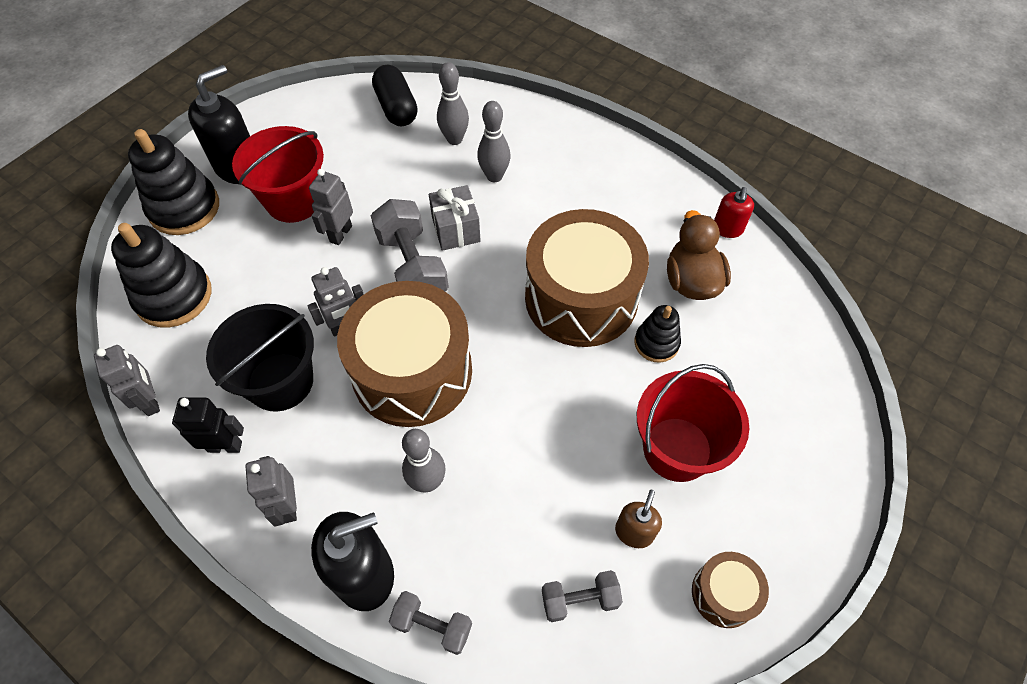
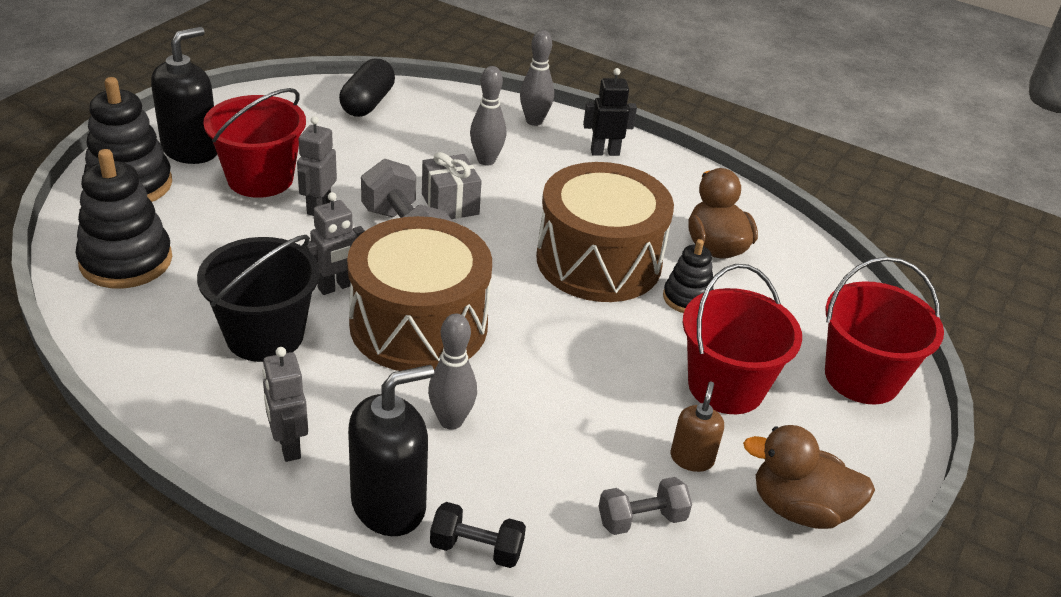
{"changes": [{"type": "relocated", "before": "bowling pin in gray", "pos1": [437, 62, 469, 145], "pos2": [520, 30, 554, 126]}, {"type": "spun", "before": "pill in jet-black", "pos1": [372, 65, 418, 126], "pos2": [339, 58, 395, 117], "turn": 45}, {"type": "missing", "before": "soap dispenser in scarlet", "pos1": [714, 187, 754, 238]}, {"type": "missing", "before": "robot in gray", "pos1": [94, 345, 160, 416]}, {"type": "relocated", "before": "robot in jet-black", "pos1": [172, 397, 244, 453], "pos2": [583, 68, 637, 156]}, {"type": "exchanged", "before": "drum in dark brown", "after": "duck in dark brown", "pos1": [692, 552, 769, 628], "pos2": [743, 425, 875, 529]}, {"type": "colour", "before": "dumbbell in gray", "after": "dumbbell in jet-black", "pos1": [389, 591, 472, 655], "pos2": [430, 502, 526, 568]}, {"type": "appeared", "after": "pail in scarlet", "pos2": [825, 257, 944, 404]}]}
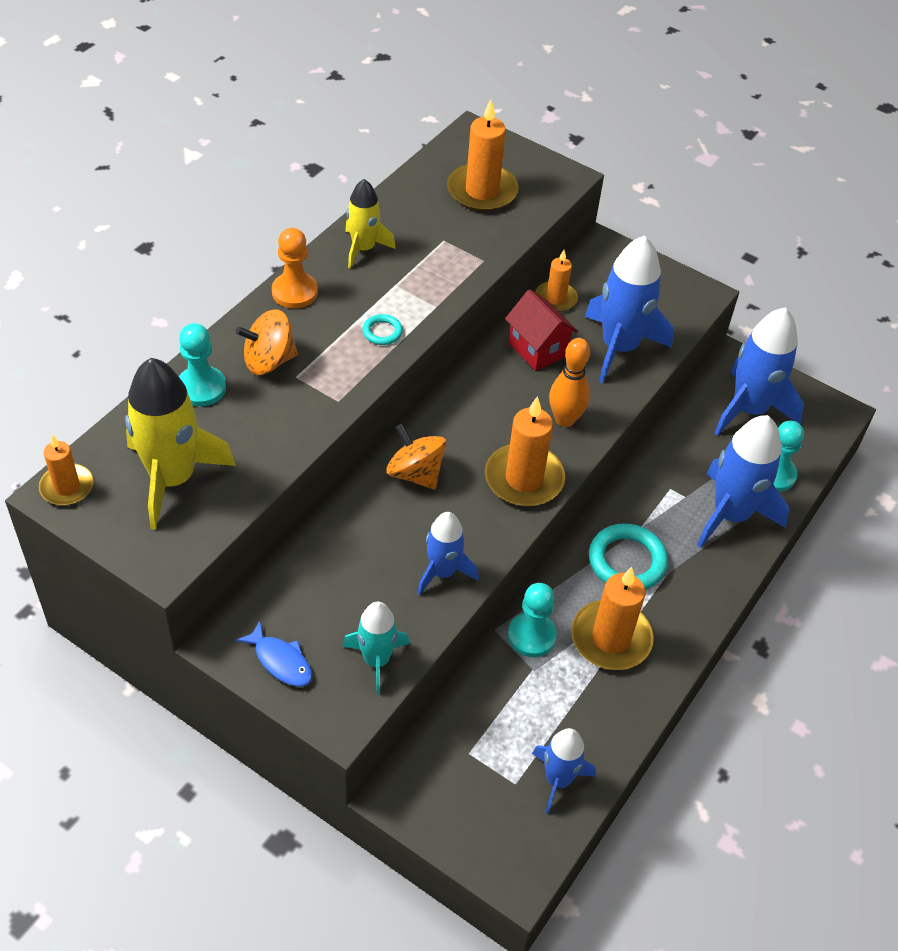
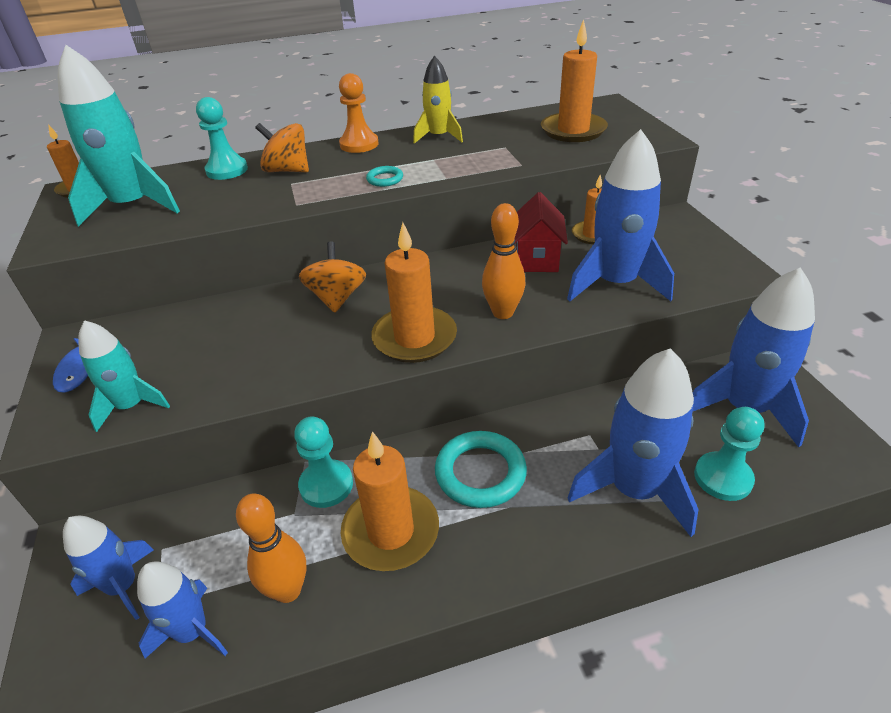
{"changes": [{"type": "colour", "before": "toy rocket in golden", "after": "toy rocket in turquoise", "pos1": [125, 358, 236, 530], "pos2": [58, 45, 180, 227]}, {"type": "relocated", "before": "toy rocket in blue", "pos1": [417, 512, 479, 595], "pos2": [63, 516, 153, 620]}, {"type": "appeared", "after": "bowling pin in orange", "pos2": [236, 494, 306, 603]}]}
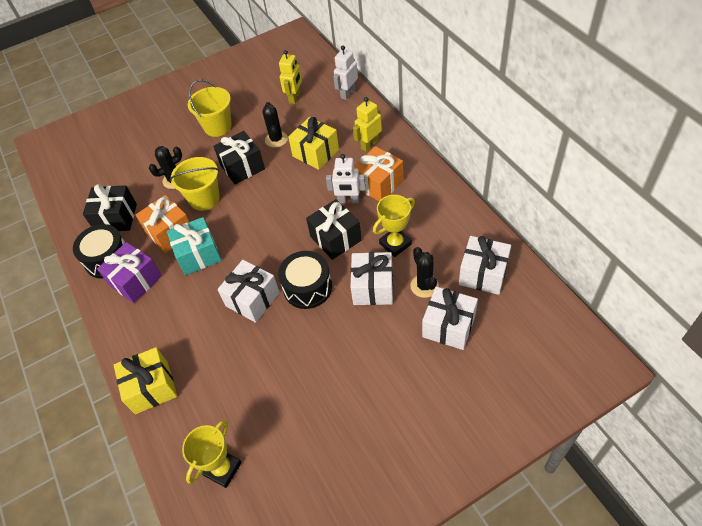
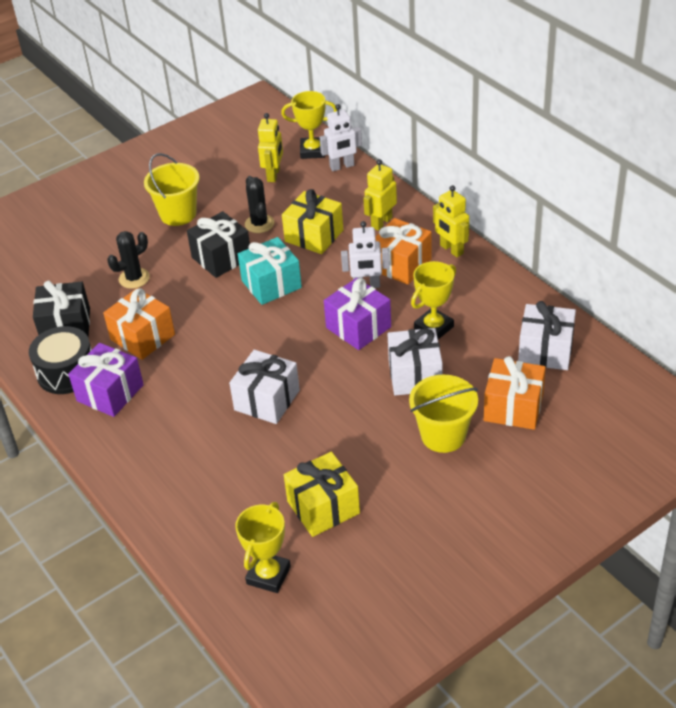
{"changes": [{"type": "spun", "before": "robot in pure white", "pos1": [333, 45, 358, 100], "pos2": [320, 104, 362, 171], "turn": -135}, {"type": "relocated", "before": "pail in golden", "pos1": [170, 157, 220, 211], "pos2": [409, 375, 478, 453]}, {"type": "colour", "before": "present in jet-black", "after": "present in violet", "pos1": [306, 199, 362, 260], "pos2": [324, 278, 391, 350]}, {"type": "relocated", "before": "present in turquoise", "pos1": [167, 217, 222, 275], "pos2": [238, 237, 302, 305]}, {"type": "missing", "before": "prickly plant in jet-black", "pos1": [410, 247, 439, 298]}, {"type": "missing", "before": "drum in jet-black", "pos1": [278, 251, 332, 309]}, {"type": "colour", "before": "present in pure white", "after": "present in orange", "pos1": [422, 286, 478, 350], "pos2": [484, 356, 546, 430]}, {"type": "relocated", "before": "present in golden", "pos1": [114, 347, 177, 414], "pos2": [284, 452, 360, 537]}, {"type": "appeared", "after": "award cup in golden", "pos2": [281, 91, 337, 159]}, {"type": "appeared", "after": "robot in golden", "pos2": [433, 185, 469, 257]}]}
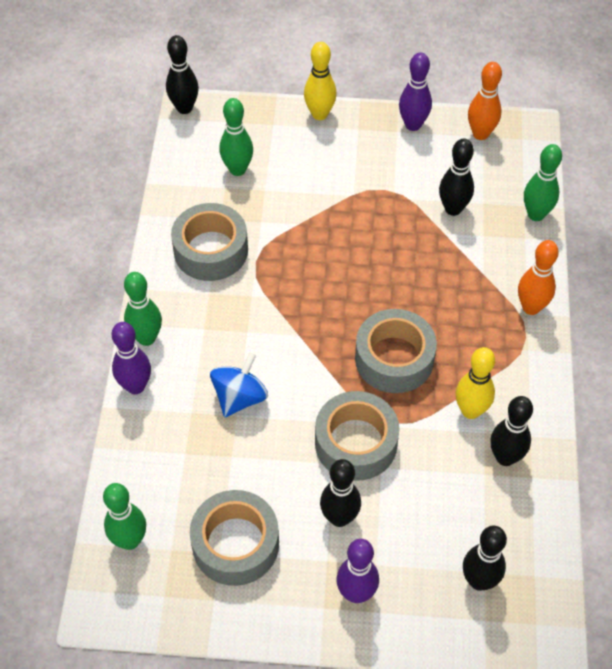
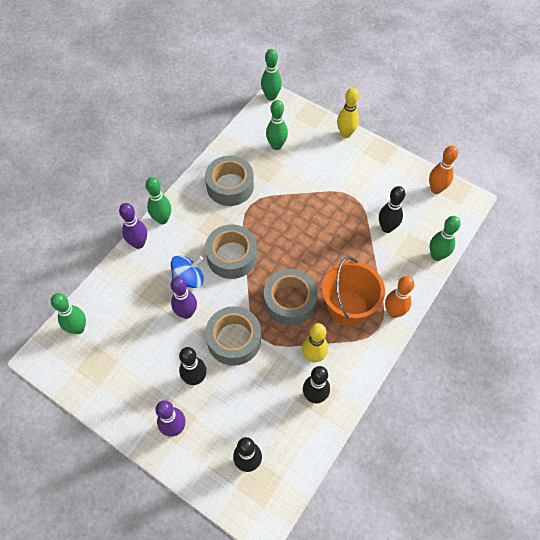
{"changes": [{"type": "colour", "before": "bowling pin in jet-black", "after": "bowling pin in green", "pos1": [166, 35, 199, 114], "pos2": [261, 49, 282, 101]}, {"type": "relocated", "before": "bowling pin in violet", "pos1": [399, 53, 432, 131], "pos2": [171, 277, 197, 319]}, {"type": "relocated", "before": "sticky tape in gray", "pos1": [190, 490, 279, 586], "pos2": [205, 224, 257, 279]}, {"type": "appeared", "after": "pail in orange", "pos2": [322, 257, 385, 327]}]}
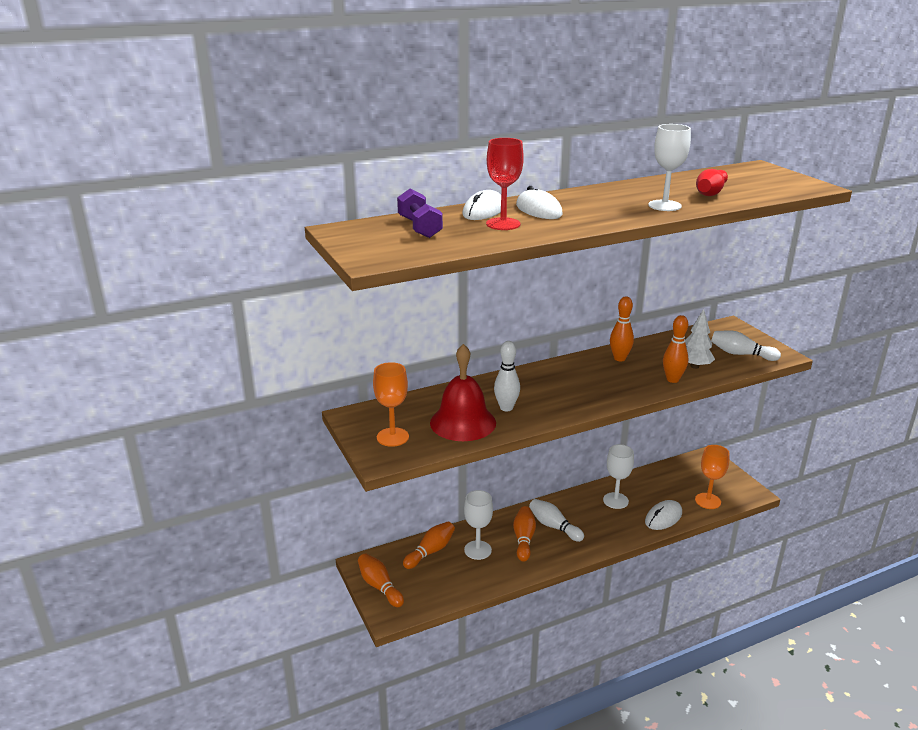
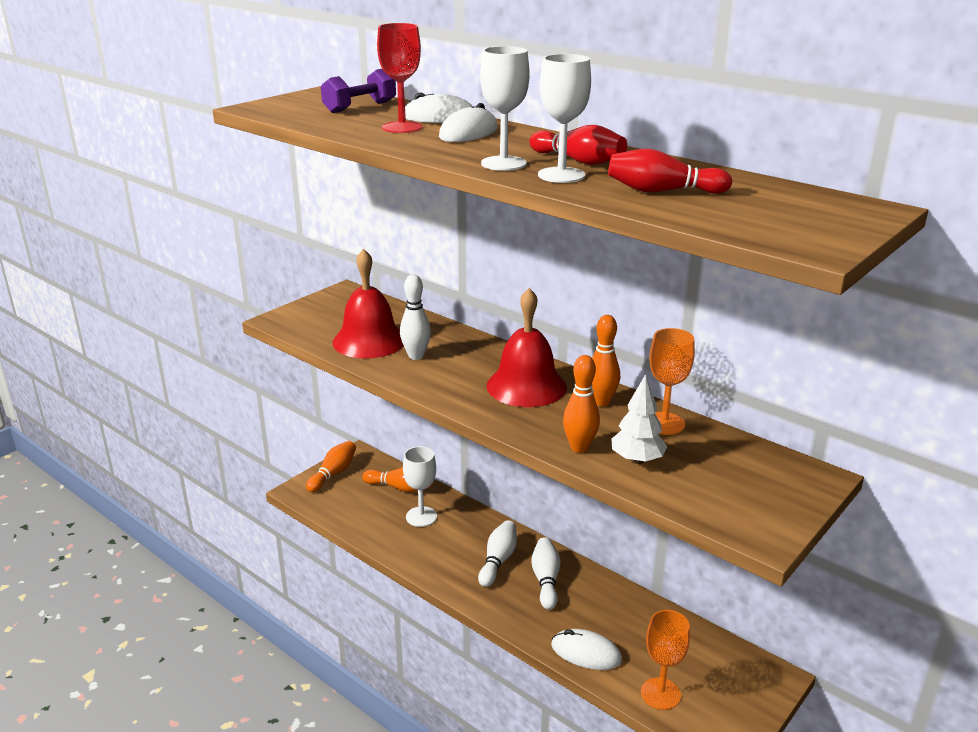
{"changes": [{"type": "relocated", "before": "bowling pin in pure white", "pos1": [711, 330, 781, 361], "pos2": [531, 537, 560, 610]}, {"type": "relocated", "before": "goblet in orange", "pos1": [373, 362, 409, 447], "pos2": [650, 328, 695, 435]}, {"type": "relocated", "before": "goblet in pure white", "pos1": [603, 444, 634, 509], "pos2": [480, 46, 530, 171]}, {"type": "missing", "before": "bowling pin in orange", "pos1": [513, 506, 536, 562]}, {"type": "appeared", "after": "bowling pin in scarlet", "pos2": [529, 125, 627, 165]}, {"type": "appeared", "after": "hand bell in scarlet", "pos2": [487, 288, 567, 407]}]}
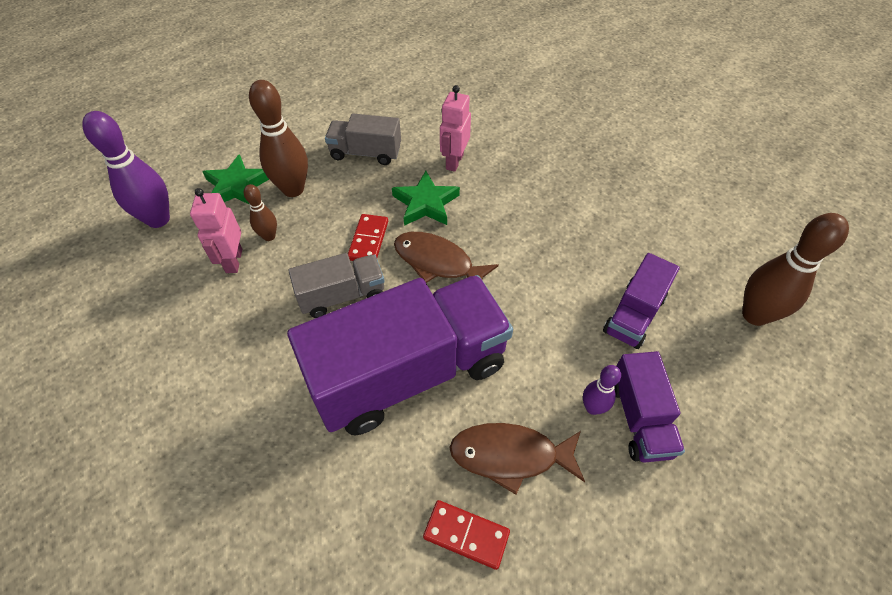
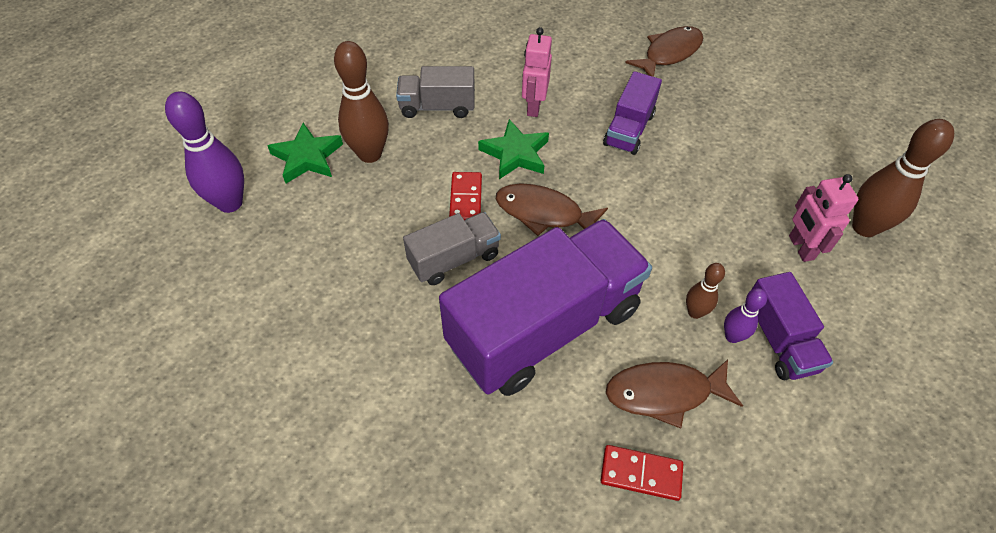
{"changes": [{"type": "relocated", "before": "bowling pin in dark brown", "pos1": [244, 184, 277, 241], "pos2": [686, 263, 725, 319]}, {"type": "relocated", "before": "robot in rose-pink", "pos1": [190, 188, 242, 273], "pos2": [789, 174, 858, 262]}, {"type": "relocated", "before": "truck in violet", "pos1": [603, 253, 680, 349], "pos2": [603, 71, 662, 155]}, {"type": "appeared", "after": "fish figure in dark brown", "pos2": [625, 26, 703, 77]}]}
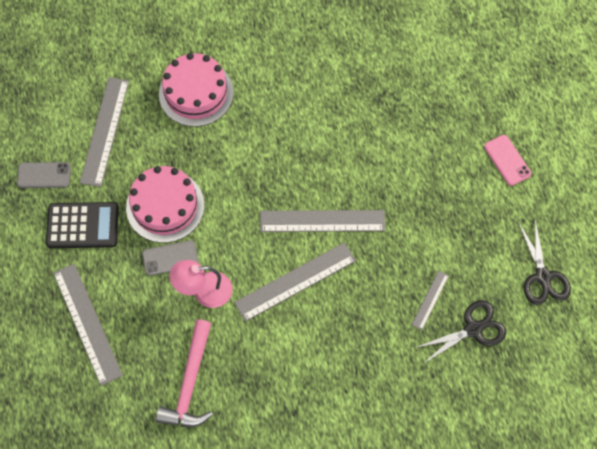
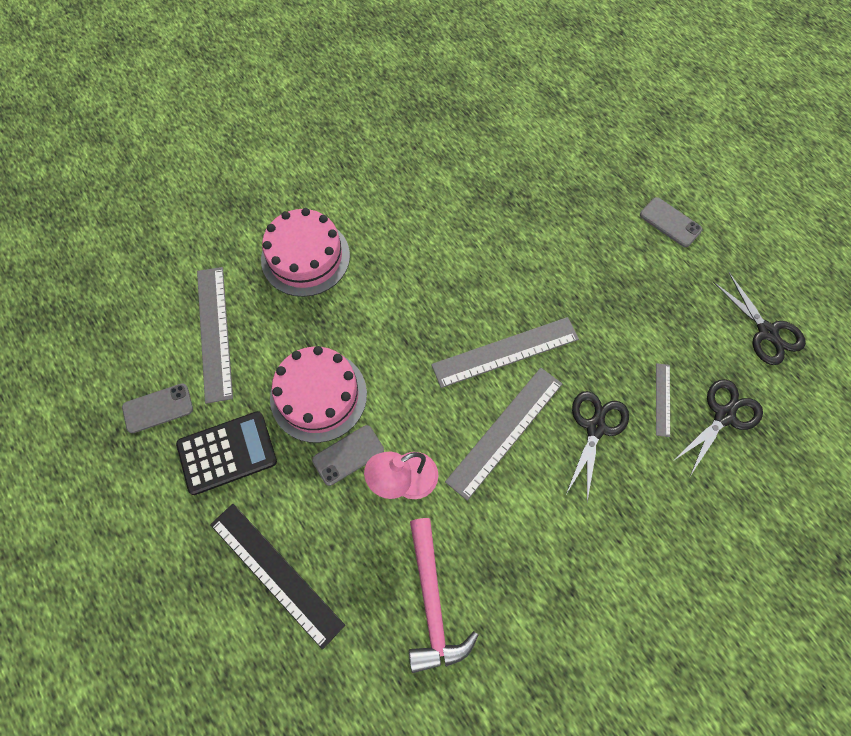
{"changes": [{"type": "colour", "before": "smartphone in rose-pink", "after": "smartphone in gray", "pos1": [484, 135, 531, 186], "pos2": [640, 197, 702, 247]}, {"type": "colour", "before": "ruler in gray", "after": "ruler in jet-black", "pos1": [53, 264, 123, 386], "pos2": [210, 504, 345, 650]}, {"type": "appeared", "after": "pair of scissors in jet-black", "pos2": [566, 391, 629, 501]}]}
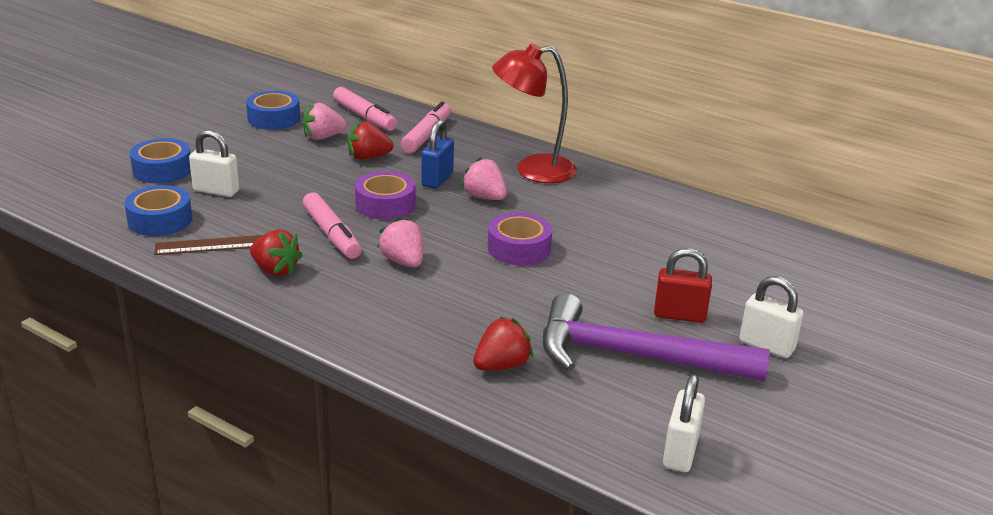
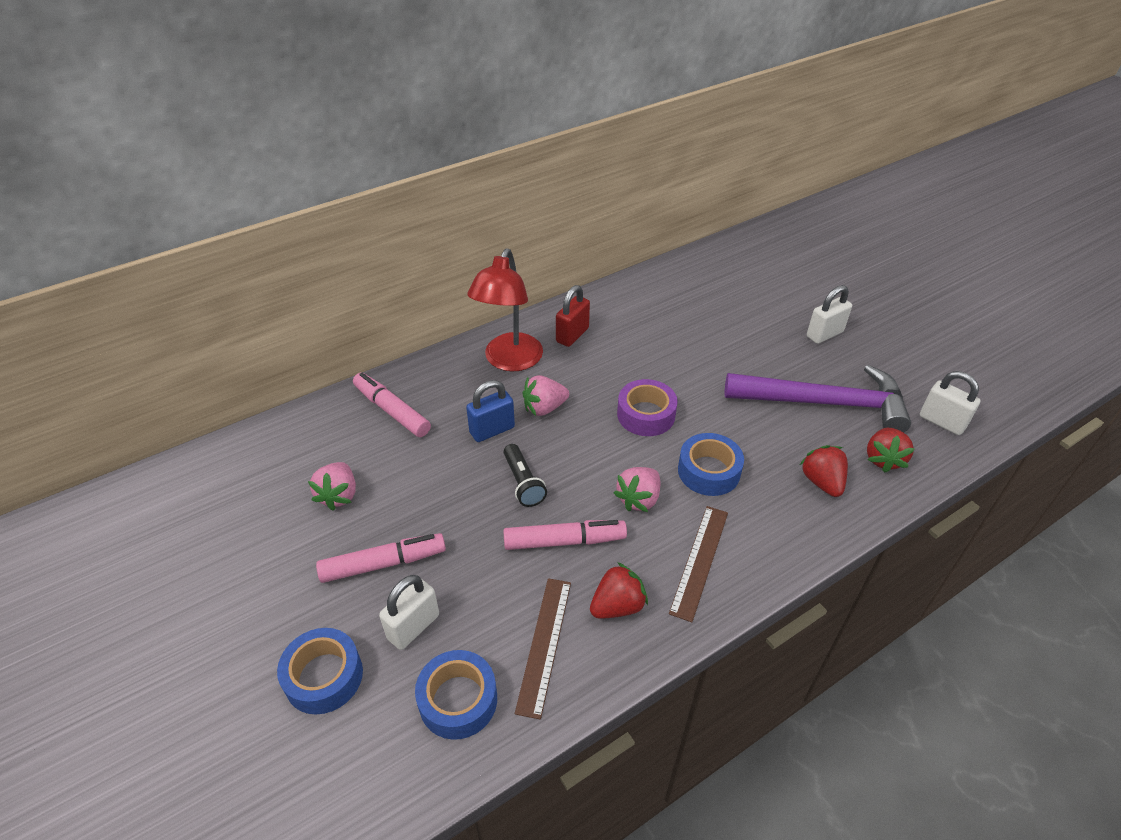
{"changes": [{"type": "relocated", "before": "marker pen in rose-pink", "pos1": [333, 87, 397, 131], "pos2": [316, 533, 446, 583]}, {"type": "relocated", "before": "sticky tape in blue", "pos1": [246, 91, 300, 130], "pos2": [678, 433, 744, 496]}, {"type": "spun", "before": "padlock in blue", "pos1": [422, 120, 454, 189], "pos2": [466, 380, 515, 442], "turn": -75}, {"type": "relocated", "before": "berry in scarlet", "pos1": [348, 122, 393, 160], "pos2": [867, 428, 915, 473]}, {"type": "exchanged", "before": "sticky tape in violet", "after": "pocket torch in jet-black", "pos1": [355, 171, 415, 220], "pos2": [504, 444, 547, 507]}, {"type": "spun", "before": "berry in rose-pink", "pos1": [377, 217, 423, 267], "pos2": [614, 467, 660, 512], "turn": -45}, {"type": "relocated", "before": "padlock in scarlet", "pos1": [654, 248, 712, 323], "pos2": [556, 285, 590, 347]}, {"type": "spun", "before": "carpenter's hammer in violet", "pos1": [543, 293, 770, 381], "pos2": [725, 365, 911, 433], "turn": -120}, {"type": "appeared", "after": "ruler in dark brown", "pos2": [669, 506, 728, 622]}]}
